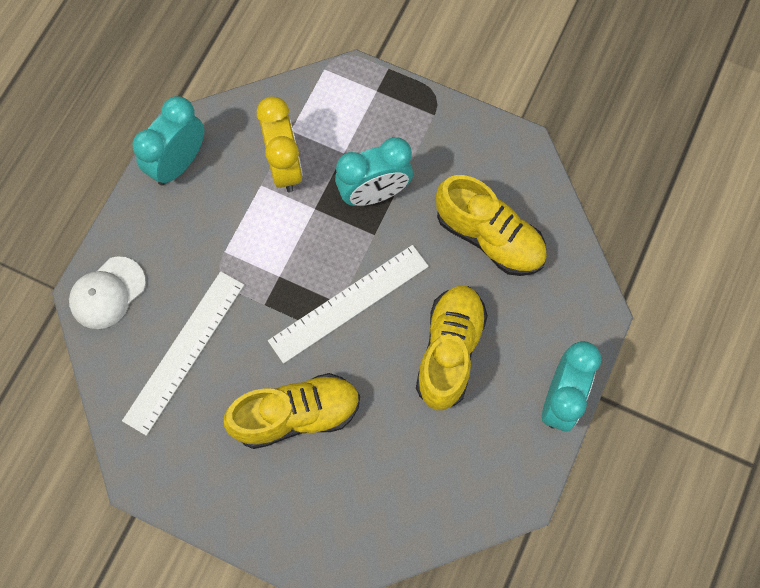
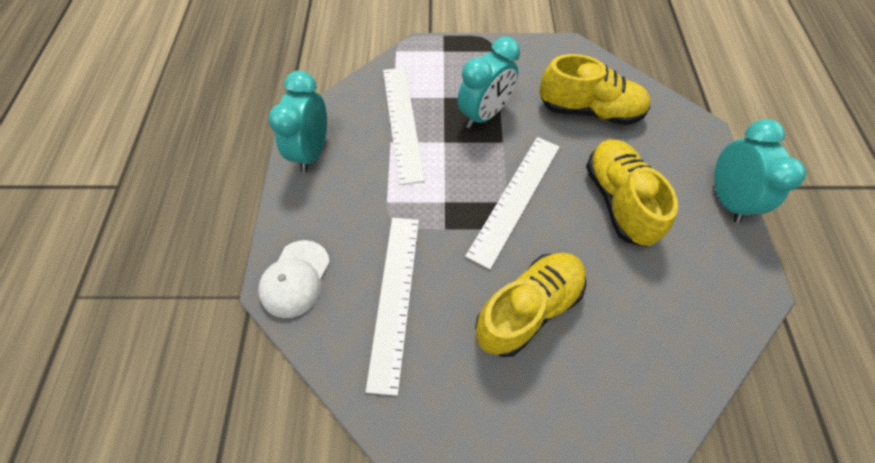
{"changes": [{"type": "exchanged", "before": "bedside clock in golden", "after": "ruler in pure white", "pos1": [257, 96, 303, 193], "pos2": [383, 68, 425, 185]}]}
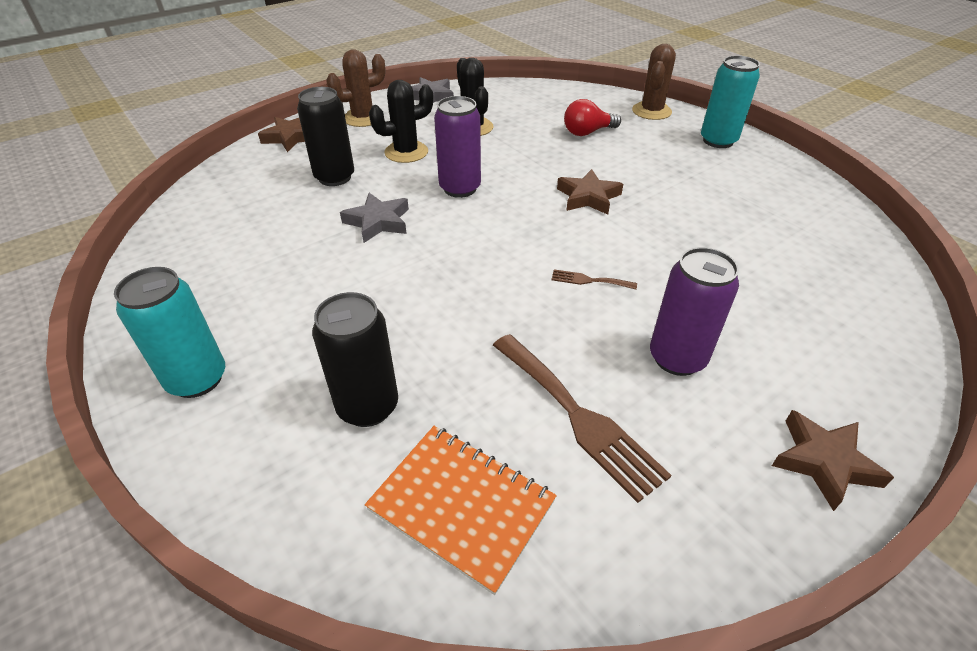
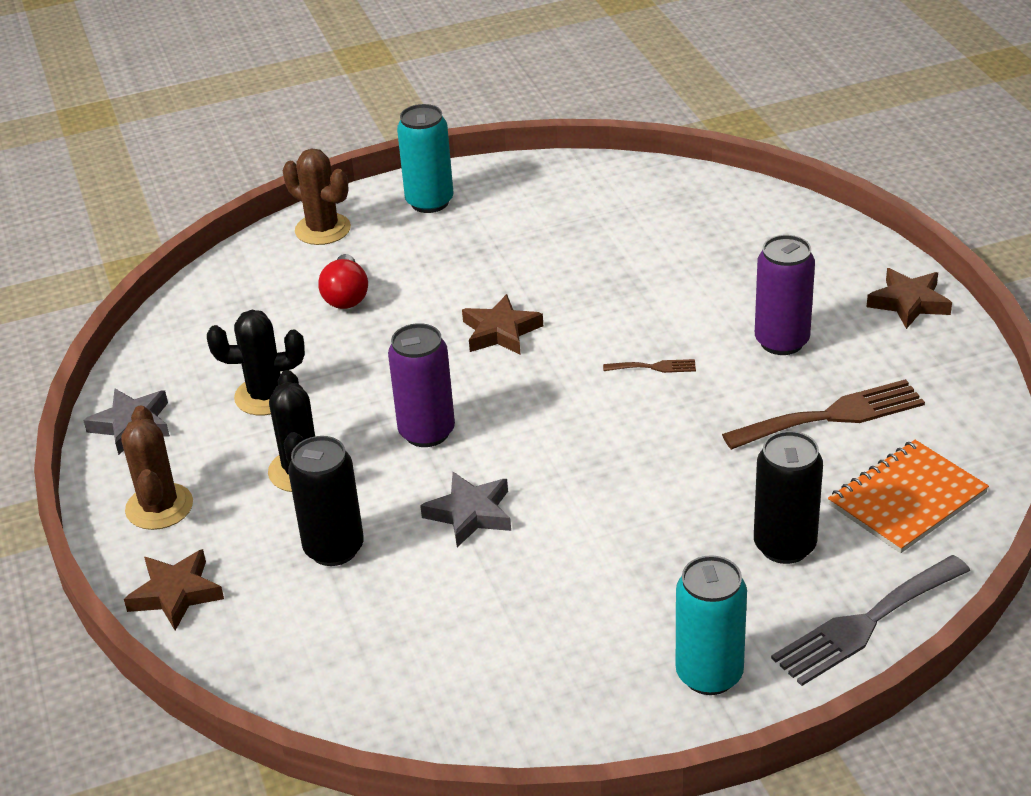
{"changes": [{"type": "spun", "before": "dinner fork in dark brown", "pos1": [551, 269, 637, 289], "pos2": [603, 359, 696, 373], "turn": -120}, {"type": "appeared", "after": "dinner fork in gray", "pos2": [771, 555, 970, 686]}]}
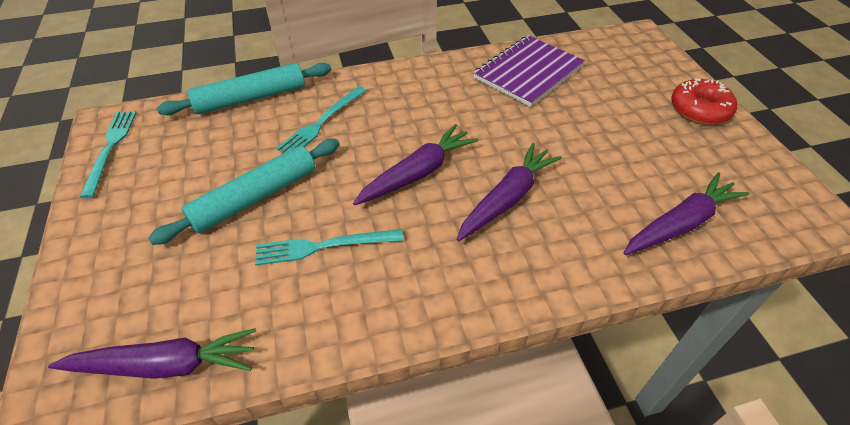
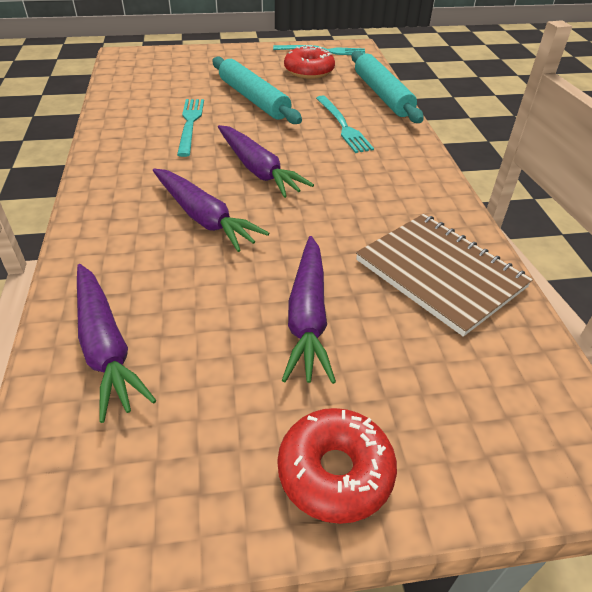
{"changes": [{"type": "colour", "before": "exercise book in violet", "after": "exercise book in dark brown", "pos1": [473, 35, 585, 107], "pos2": [356, 214, 533, 337]}, {"type": "spun", "before": "dinner fork in turquoise", "pos1": [276, 86, 367, 153], "pos2": [316, 95, 374, 153], "turn": -150}, {"type": "relocated", "before": "carrot in violet", "pos1": [48, 328, 256, 379], "pos2": [282, 236, 336, 384]}, {"type": "appeared", "after": "doughnut in scarlet", "pos2": [284, 45, 335, 79]}]}
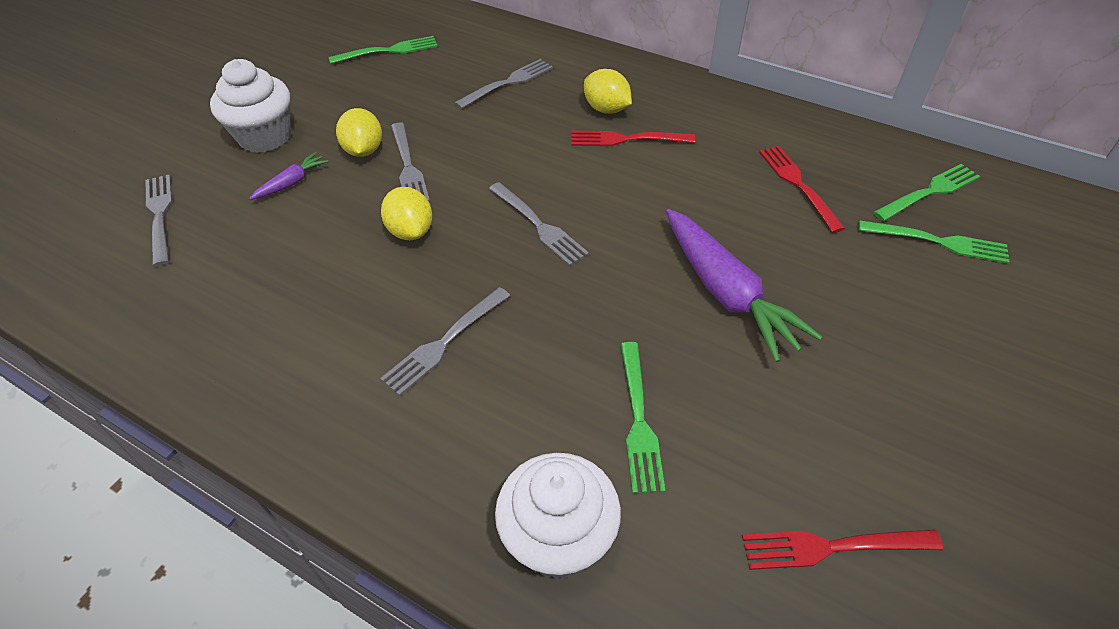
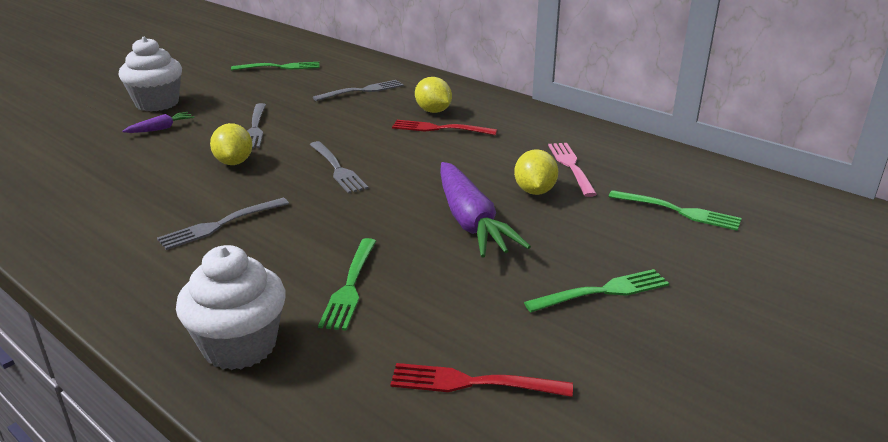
{"changes": [{"type": "relocated", "before": "lemon in golden", "pos1": [336, 108, 382, 157], "pos2": [514, 149, 558, 195]}, {"type": "colour", "before": "dinner fork in scarlet", "after": "dinner fork in rose-pink", "pos1": [759, 146, 845, 233], "pos2": [548, 143, 597, 197]}, {"type": "relocated", "before": "dinner fork in green", "pos1": [873, 164, 980, 221], "pos2": [524, 269, 669, 312]}, {"type": "missing", "before": "dinner fork in gray", "pos1": [145, 174, 172, 266]}]}
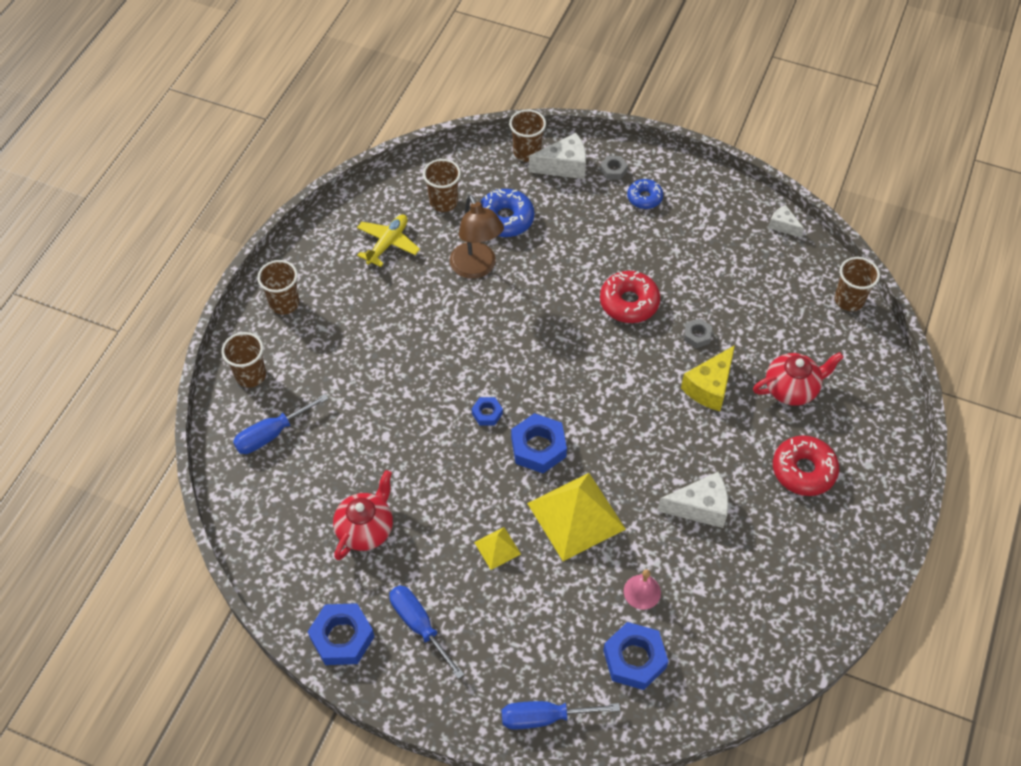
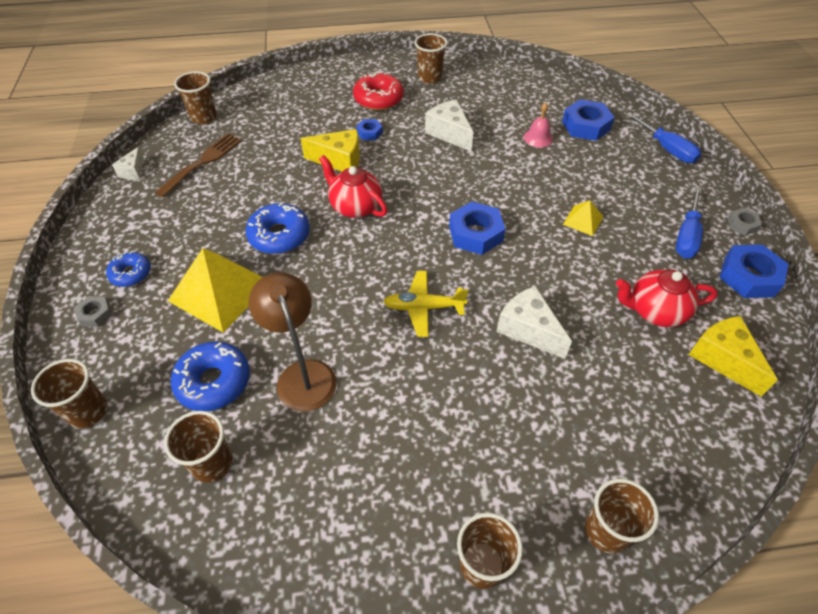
{"changes": [{"type": "relocated", "before": "piece of cheese in pure white", "pos1": [529, 133, 586, 179], "pos2": [496, 286, 572, 359]}, {"type": "spun", "before": "lamp in dark brown", "pos1": [450, 195, 504, 279], "pos2": [249, 273, 337, 412], "turn": -60}, {"type": "relocated", "before": "aeroplane in golden", "pos1": [357, 214, 420, 267], "pos2": [383, 271, 468, 337]}, {"type": "colour", "before": "doughnut in scarlet", "after": "doughnut in blue", "pos1": [600, 271, 660, 323], "pos2": [245, 202, 310, 254]}, {"type": "relocated", "before": "hex nut in gray", "pos1": [684, 319, 712, 348], "pos2": [727, 208, 762, 236]}, {"type": "relocated", "before": "tea pot in scarlet", "pos1": [753, 352, 844, 406], "pos2": [319, 155, 387, 218]}, {"type": "missing", "before": "screwdriver in blue", "pos1": [233, 394, 329, 454]}, {"type": "relocated", "before": "hex nut in blue", "pos1": [472, 397, 503, 425], "pos2": [356, 119, 383, 140]}, {"type": "relocated", "before": "solid pyramid in golden", "pos1": [527, 473, 626, 561], "pos2": [168, 248, 263, 332]}, {"type": "appeared", "after": "beaker in dark brown", "pos2": [414, 33, 447, 84]}, {"type": "appeared", "after": "dinner fork in dark brown", "pos2": [155, 133, 242, 198]}, {"type": "appeared", "after": "piece of cheese in golden", "pos2": [688, 316, 778, 397]}]}
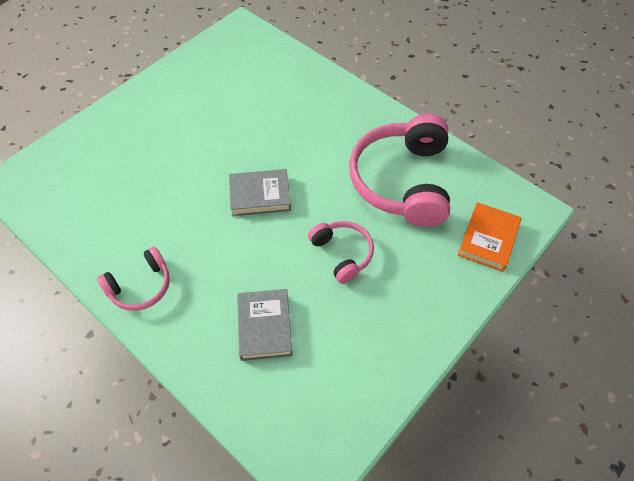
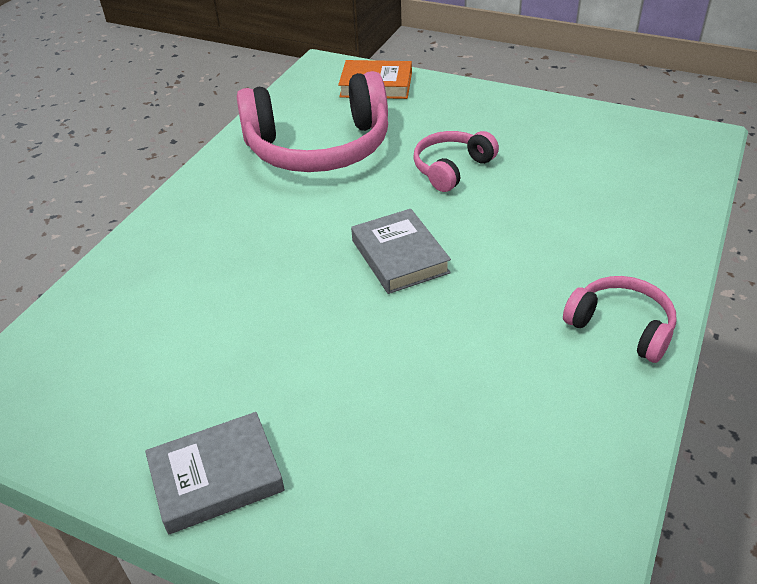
{"changes": [{"type": "relocated", "before": "book in gray", "pos1": [237, 289, 293, 361], "pos2": [145, 412, 285, 535]}]}
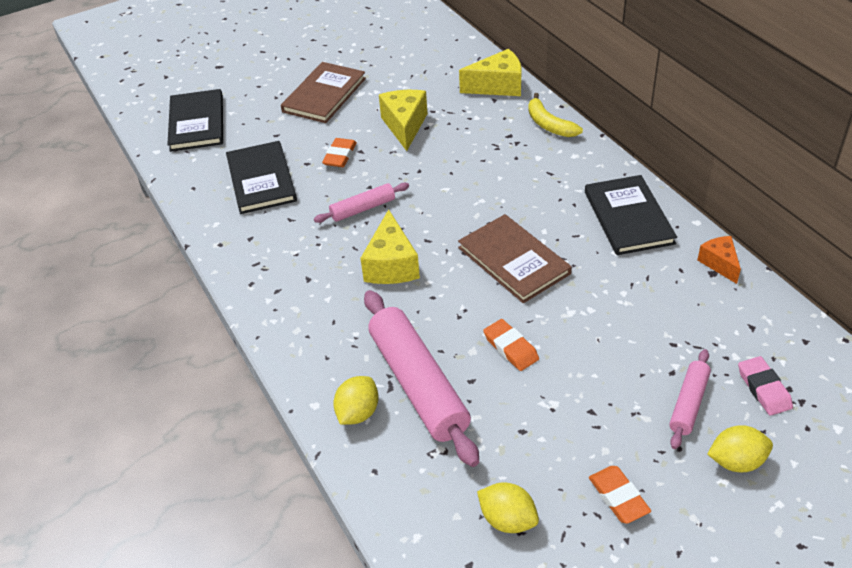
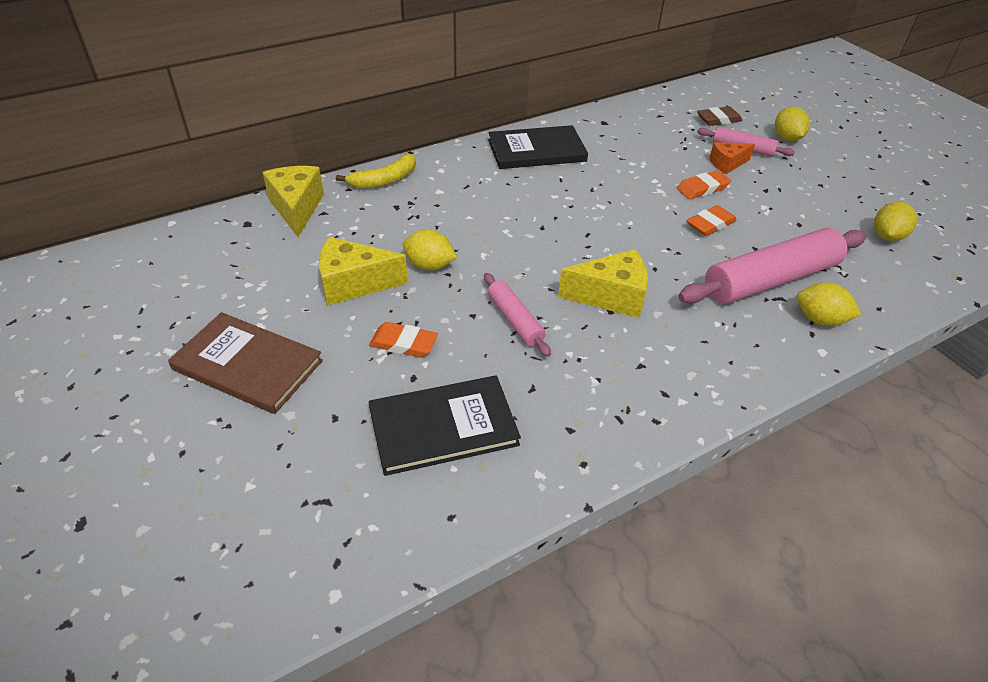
{"changes": [{"type": "missing", "before": "book in jet-black", "pos1": [167, 89, 223, 152]}, {"type": "missing", "before": "book in dark brown", "pos1": [458, 214, 572, 303]}, {"type": "relocated", "before": "piece of cheese in orange", "pos1": [697, 236, 741, 284], "pos2": [709, 142, 755, 174]}, {"type": "colour", "before": "eraser in rose-pink", "after": "eraser in dark brown", "pos1": [738, 356, 793, 416], "pos2": [697, 106, 743, 126]}, {"type": "relocated", "before": "eraser in orange", "pos1": [589, 466, 651, 524], "pos2": [677, 170, 731, 199]}, {"type": "appeared", "after": "lemon in golden", "pos2": [403, 229, 457, 270]}]}
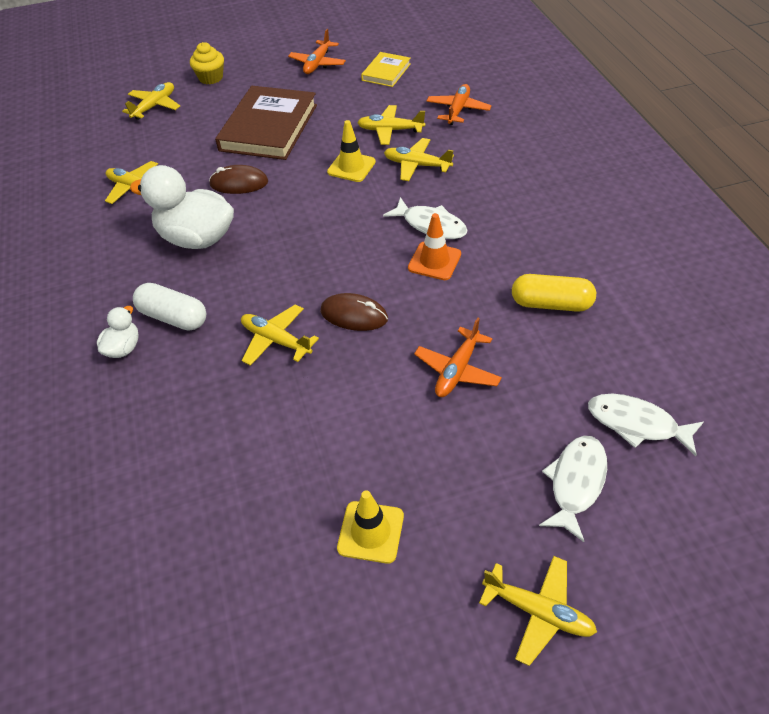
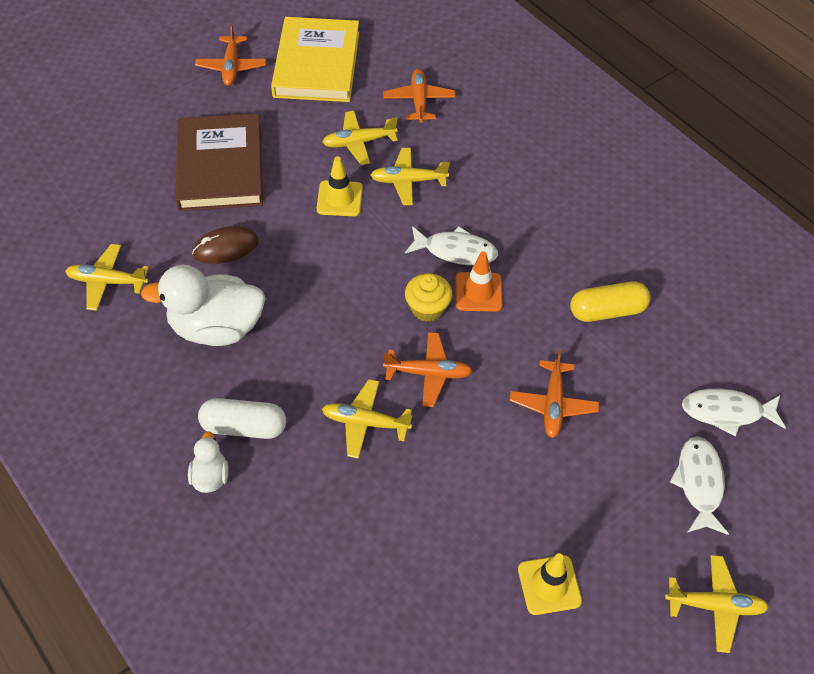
{"changes": [{"type": "relocated", "before": "muffin in golden", "pos1": [190, 42, 224, 84], "pos2": [405, 273, 452, 322]}, {"type": "size", "before": "book in golden", "pos1": [361, 52, 411, 87], "pos2": [271, 17, 359, 102], "scale": 1.94}, {"type": "missing", "before": "aeroplane in golden", "pos1": [122, 82, 180, 120]}, {"type": "exchanged", "before": "computer mouse in dark brown", "after": "aeroplane in orange", "pos1": [320, 293, 388, 331], "pos2": [383, 332, 473, 407]}]}
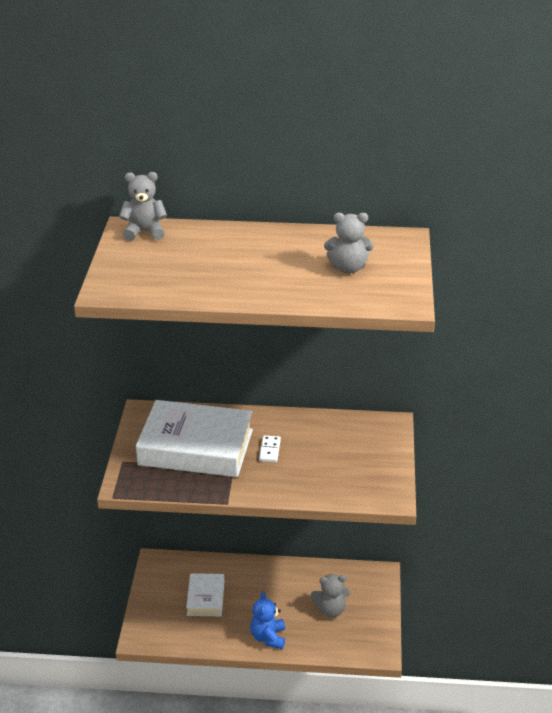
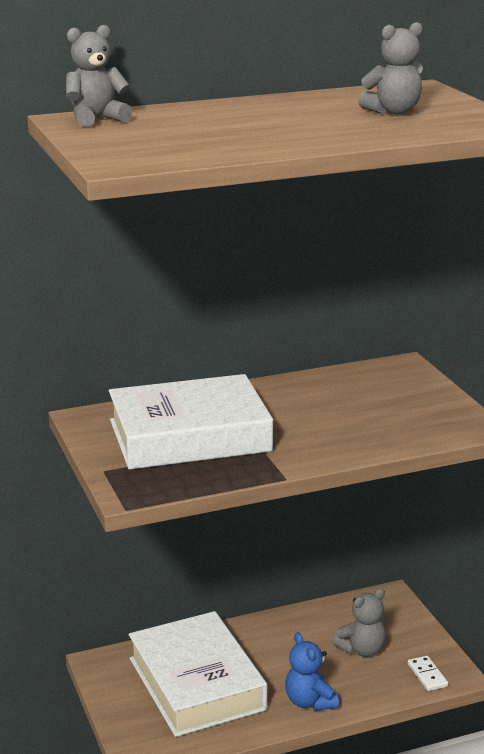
{"changes": [{"type": "relocated", "before": "domino in pure white", "pos1": [259, 435, 281, 463], "pos2": [408, 656, 448, 691]}, {"type": "size", "before": "book in pure white", "pos1": [186, 573, 224, 616], "pos2": [129, 611, 267, 737], "scale": 1.96}]}
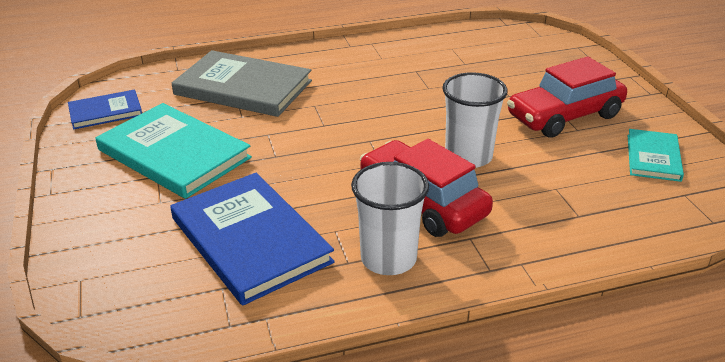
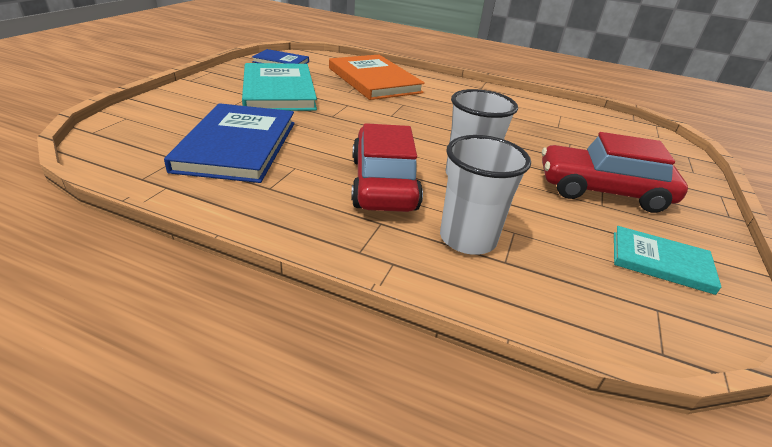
{"changes": [{"type": "colour", "before": "book in gray", "after": "book in orange", "pos1": [172, 50, 312, 117], "pos2": [329, 55, 425, 100]}, {"type": "spun", "before": "book in turquoise", "pos1": [628, 129, 684, 182], "pos2": [614, 226, 721, 295], "turn": 60}, {"type": "relocated", "before": "beaker in pure white", "pos1": [351, 162, 429, 275], "pos2": [440, 135, 531, 255]}]}
